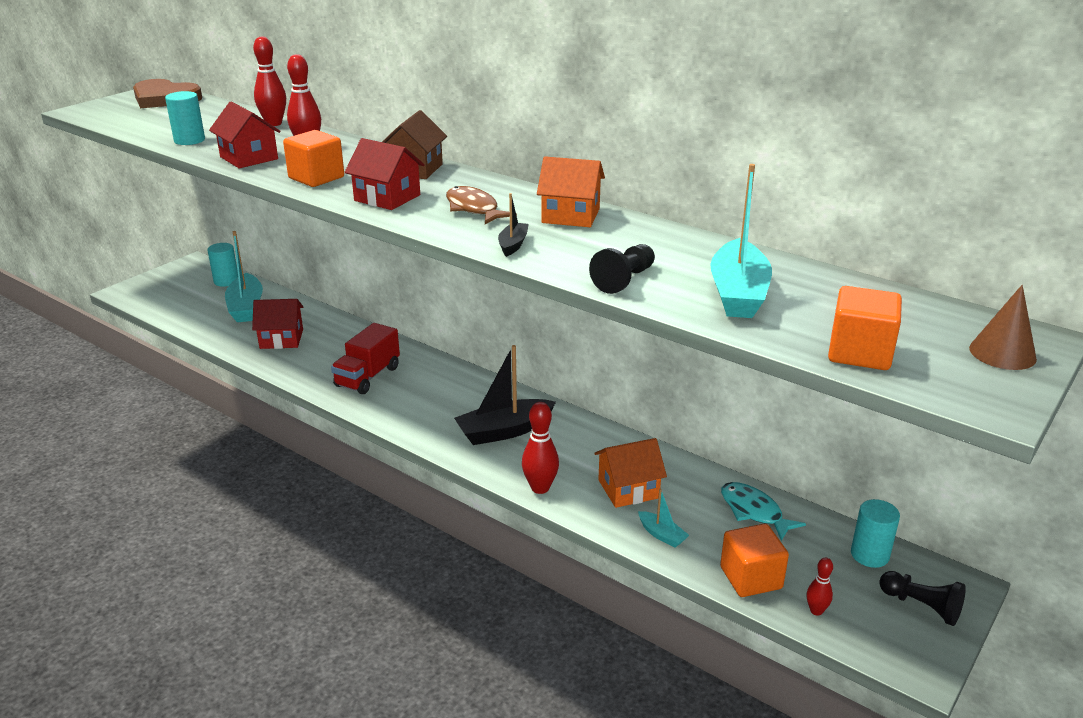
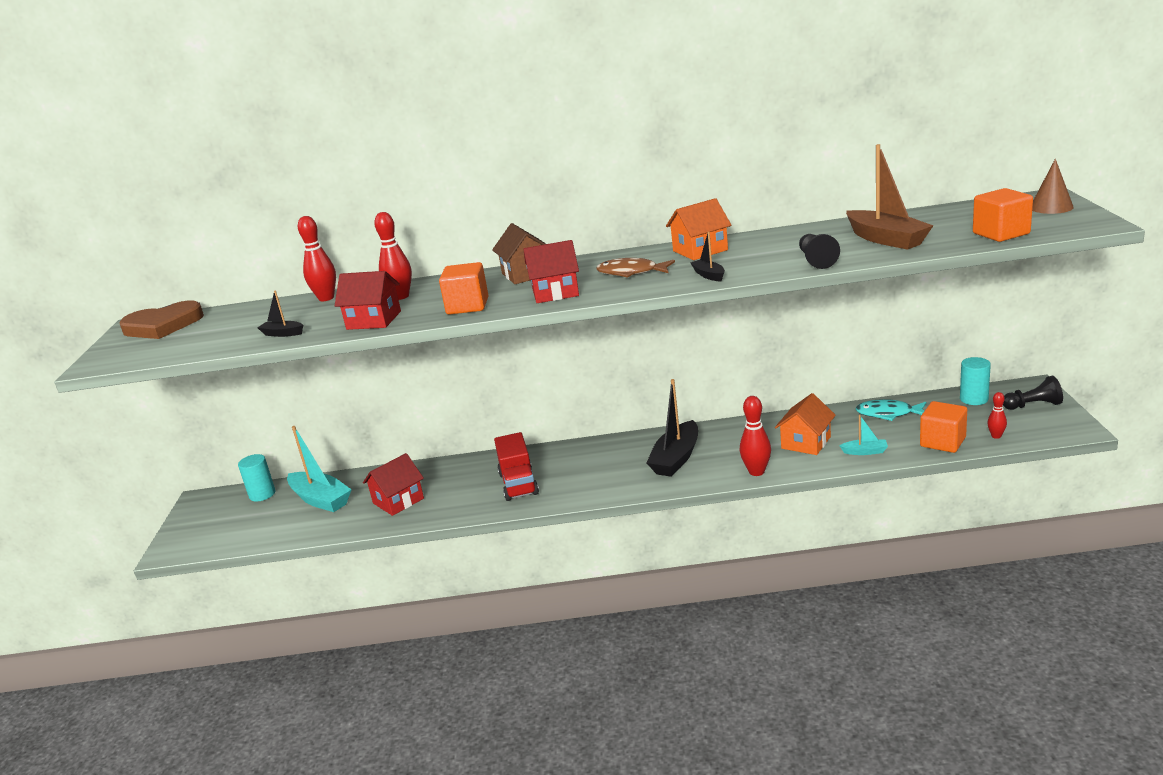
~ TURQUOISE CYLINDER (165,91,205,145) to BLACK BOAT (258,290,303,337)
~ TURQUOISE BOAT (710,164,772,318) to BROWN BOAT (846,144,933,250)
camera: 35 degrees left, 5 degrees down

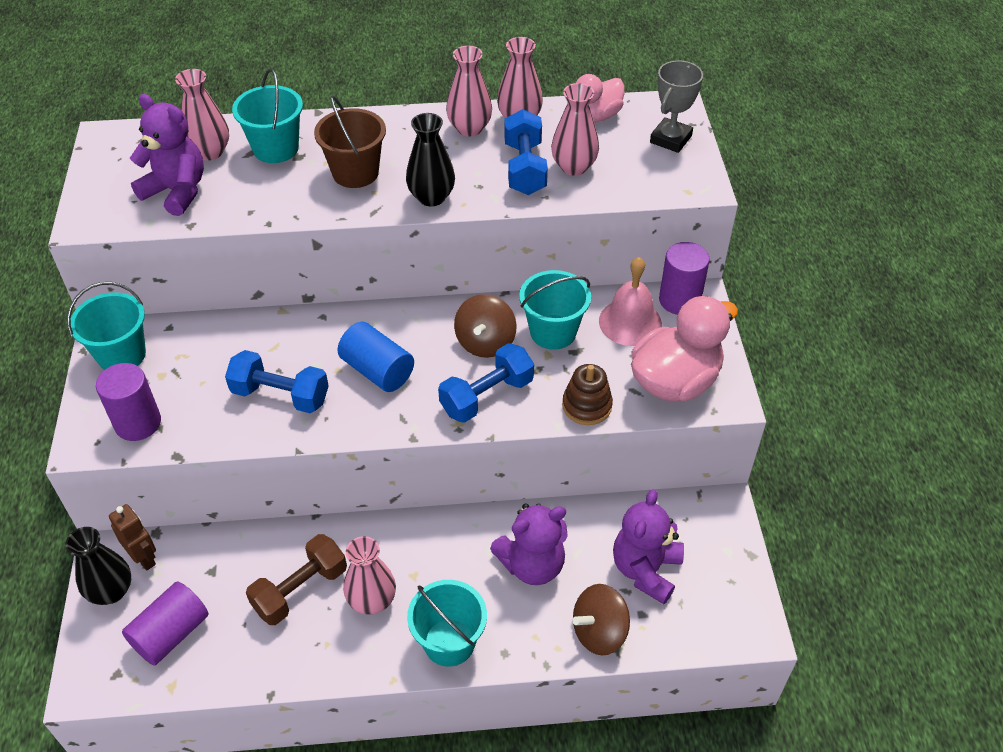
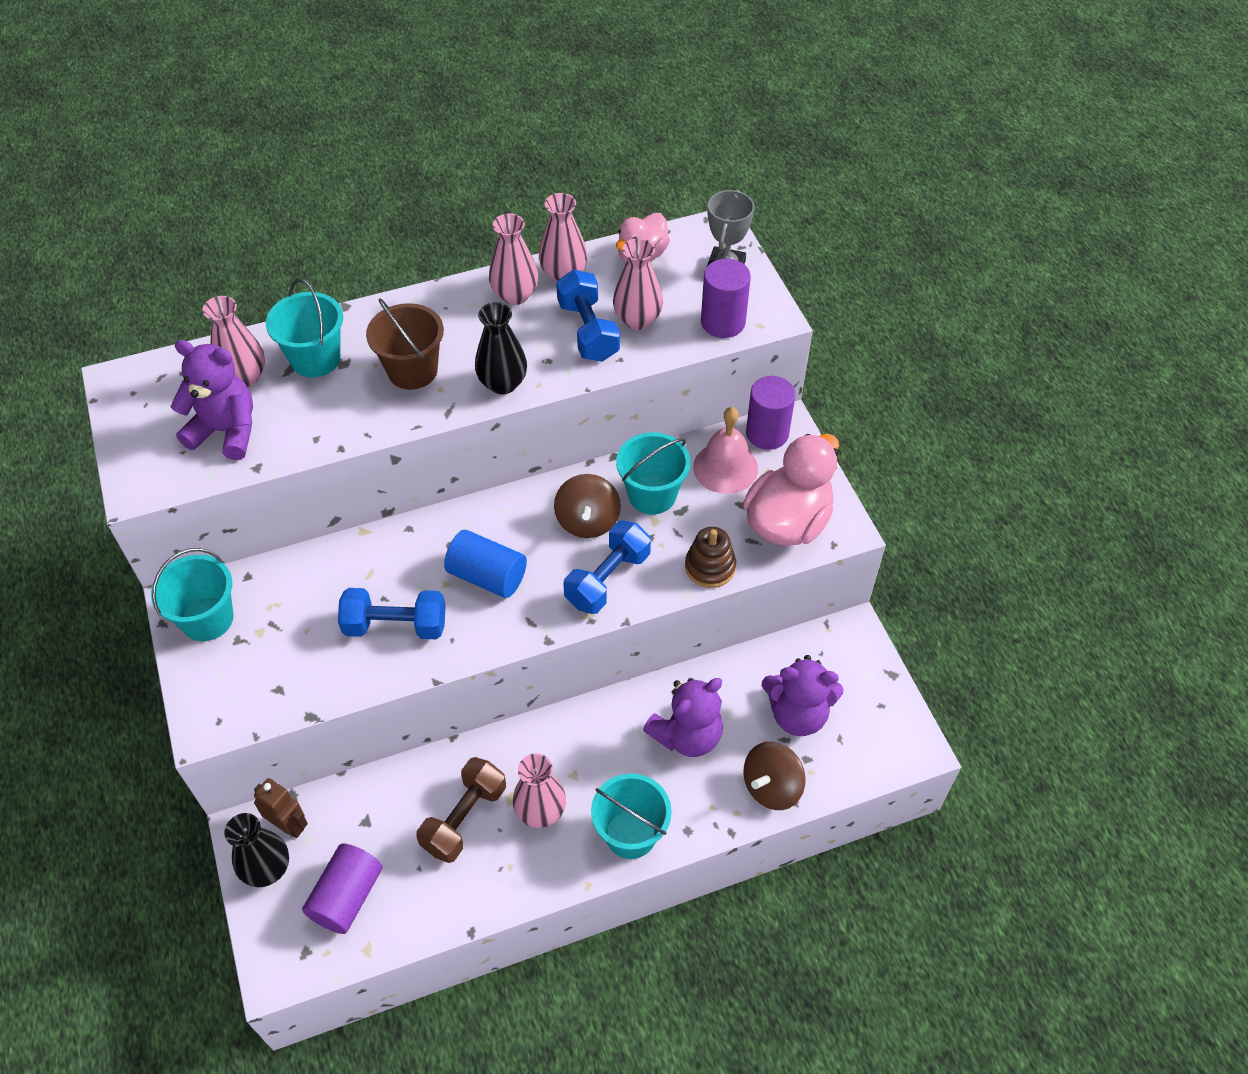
~ PURPLE CYLINDER (96,363,161,441) to (701,259,751,338)
~ PURPLE TEDDY BEAR (613,489,684,604) = (761,655,843,736) 90 degrees counterclockwise
camera: 15 degrees left, 5 degrees up

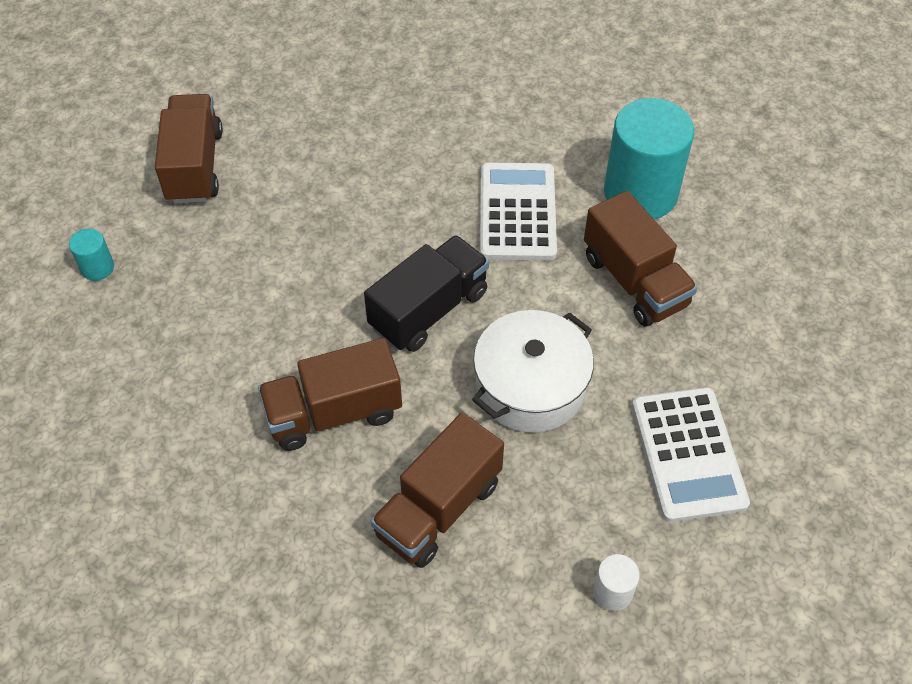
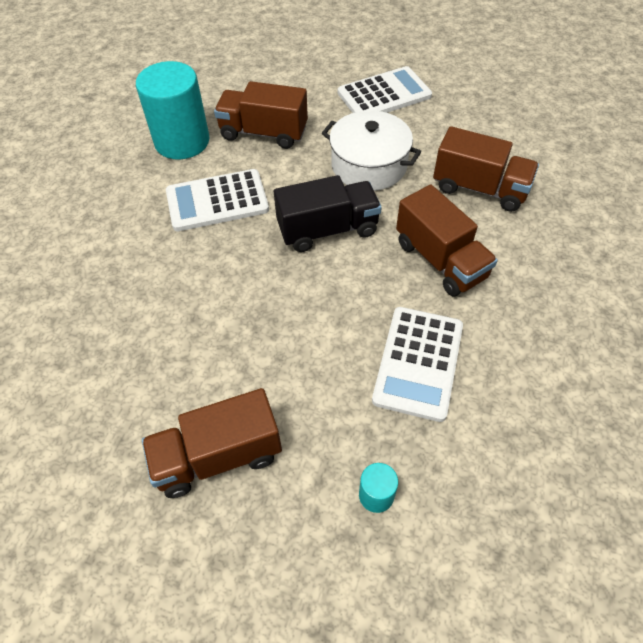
~ BROWN TRUCK (584,191,698,327) = (214,81,308,149) 120 degrees counterclockwise
~ BLACK TRUCK (364,235,489,352) = (274,175,382,252) 135 degrees clockwise
- WHITE CYLINDER (593,554,640,611)
+ WHITE CALCULATOR (372,307,463,422)
camera: 105 degrees left, 0 degrees up

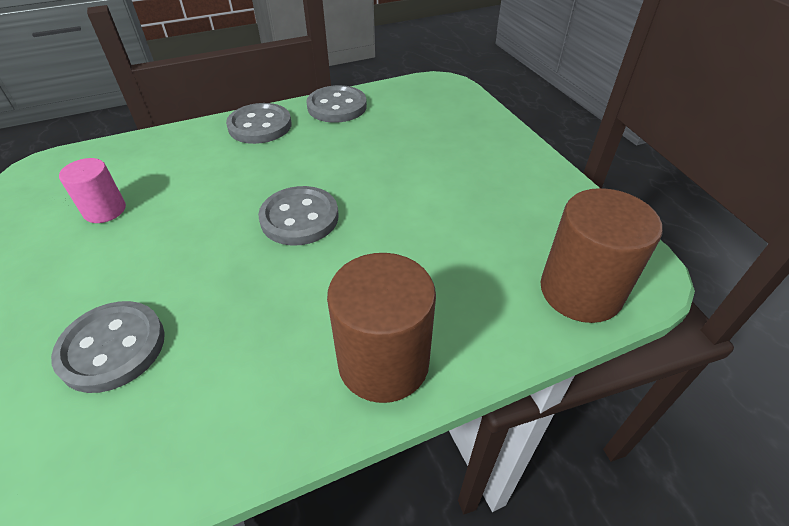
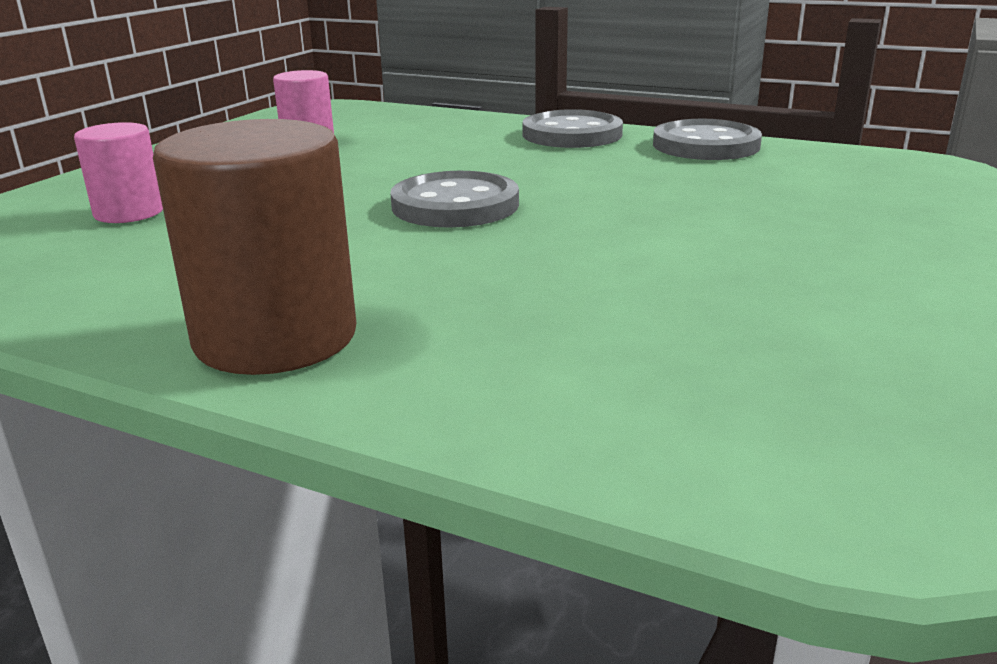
- BROWN CYLINDER (541,188,662,323)
~ GREY BUTTON (51,301,165,393) to PINK CYLINDER (74,122,163,223)
camera: 50 degrees right, 20 degrees down

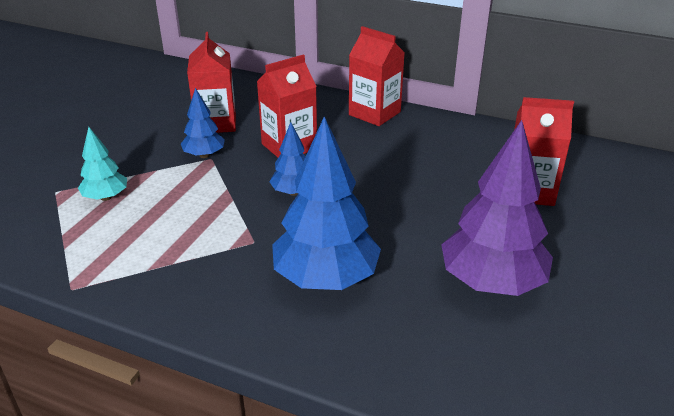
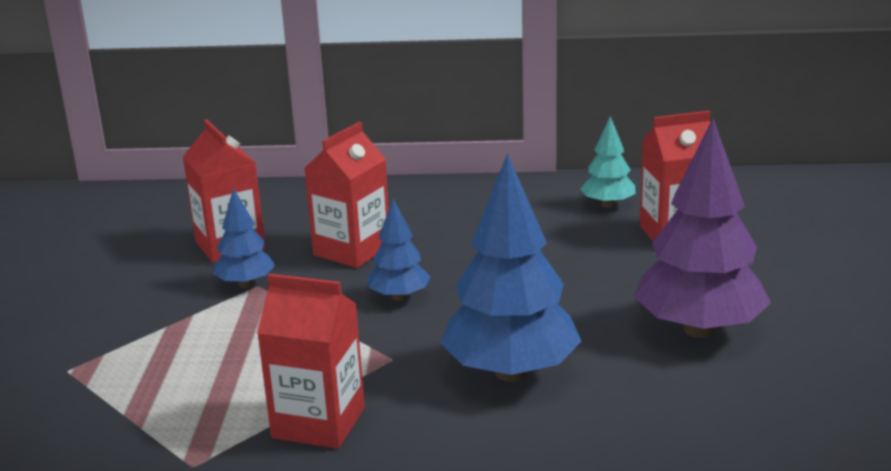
~ RED CARTON (349,26,405,126) to (257,274,365,449)
~ TURQUOISE TREE (78,127,127,201) to (580,116,636,208)
camera: 20 degrees left, 10 degrees down

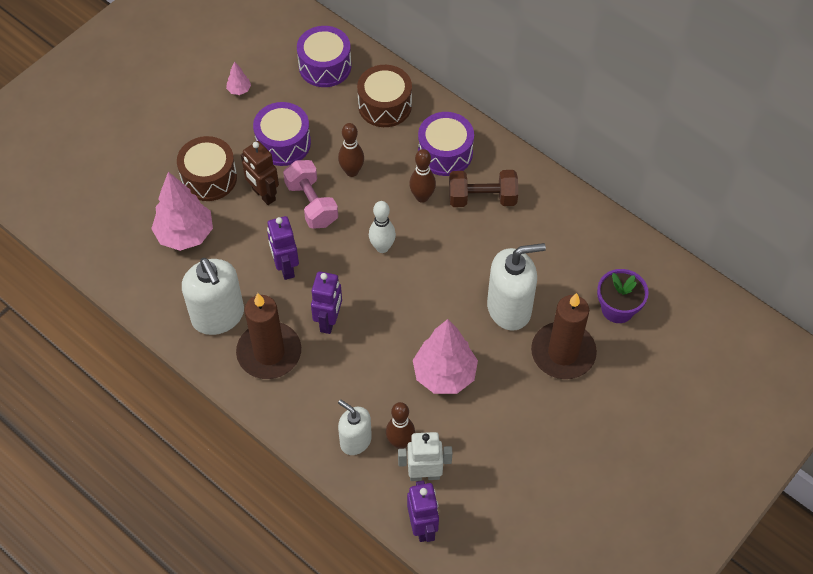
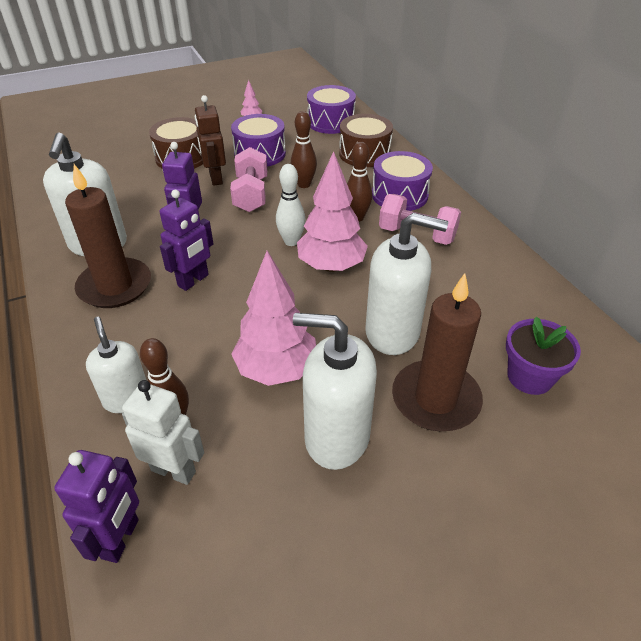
~ BROWN DUMBBELL (449,170,518,207) to PINK DUMBBELL (379,194,461,245)
~ PINK TREE (151,172,213,251) to (297,151,368,272)
+ WHITE SOAP DISPENSER (293,313,377,470)
camera: 25 degrees right, 15 degrees down

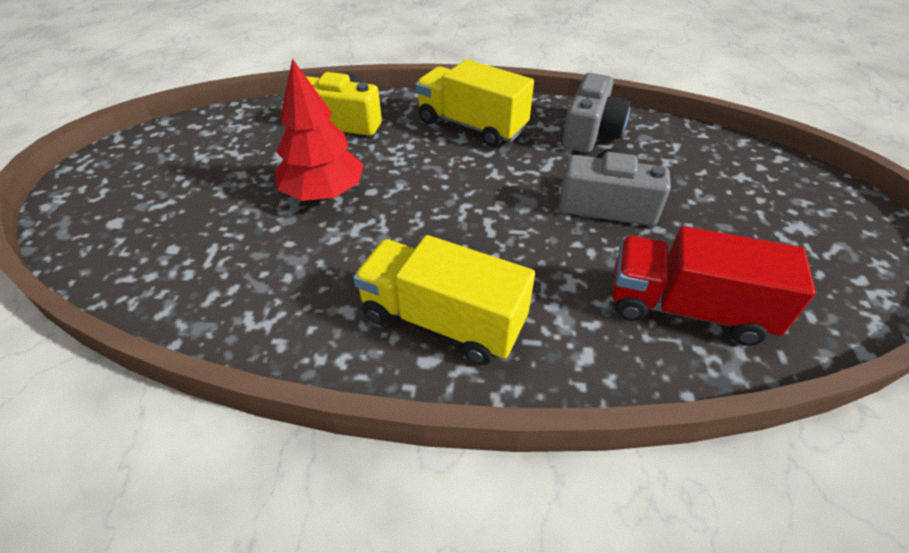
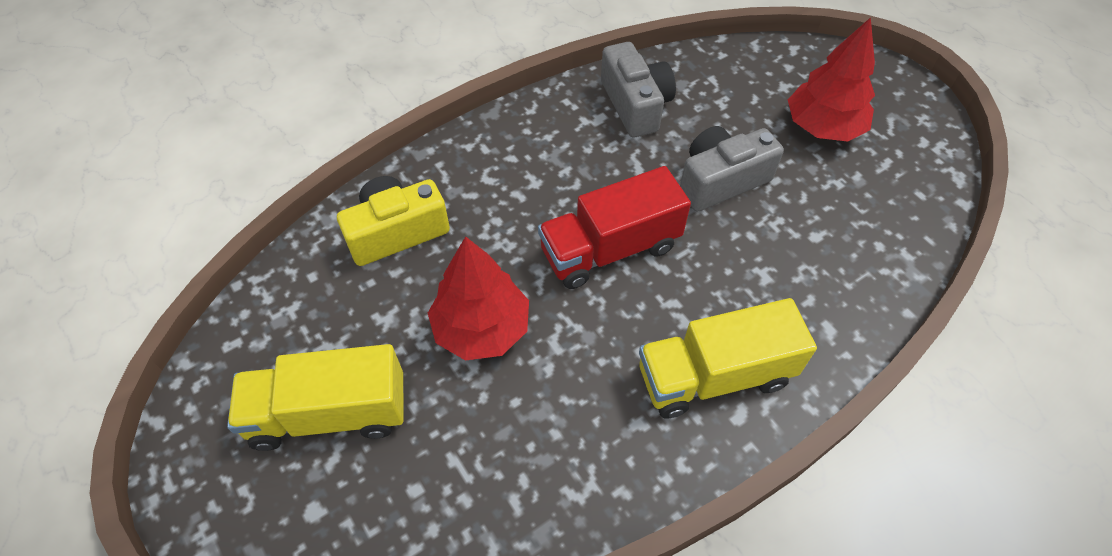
~ YELLOW TRUCK (415,59,534,147) to (227,344,404,451)
~ RED TRUCK (612,226,816,346) to (538,166,691,289)
+ RED TREE (788,17,875,142)
camera: 40 degrees left, 10 degrees up

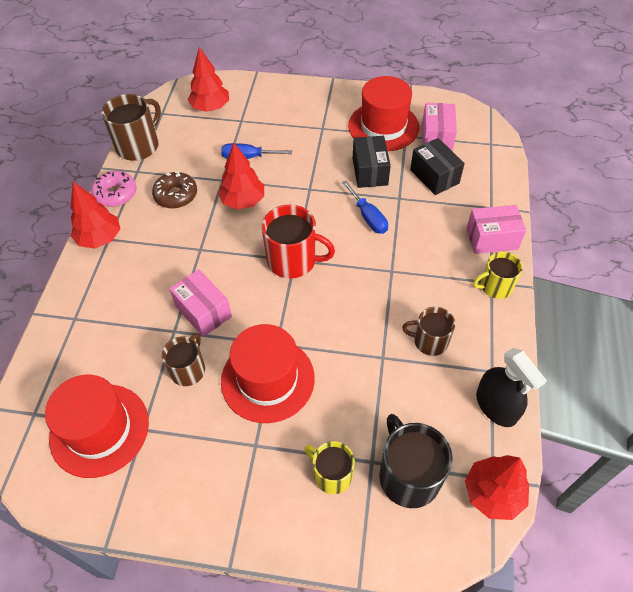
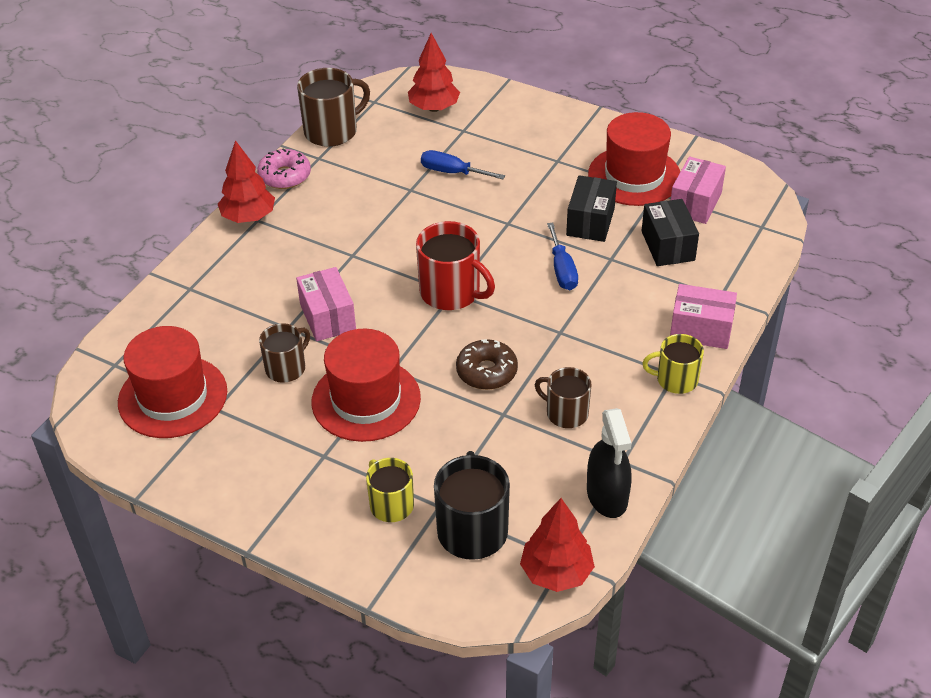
- RED TREE (218,143,264,210)
~ BROWN DONUT (152,172,197,209) to (456,339,518,390)
camera: 20 degrees right, 10 degrees down

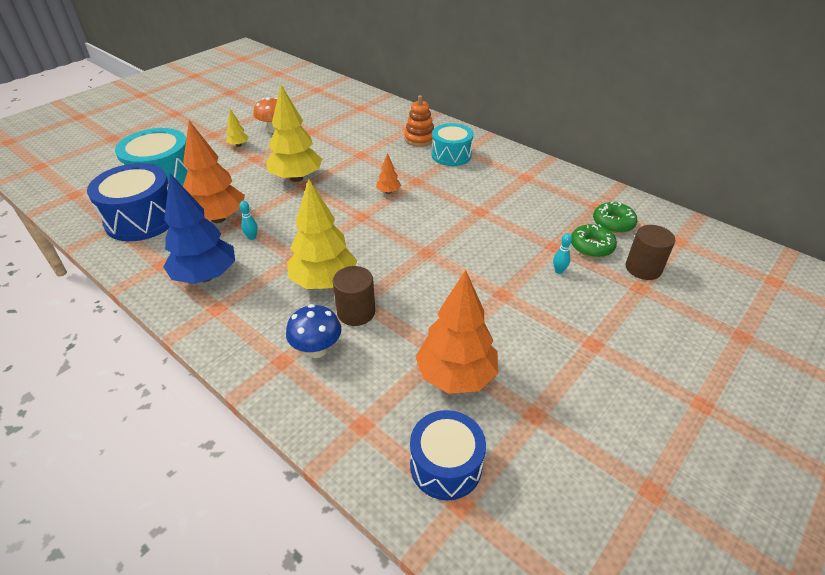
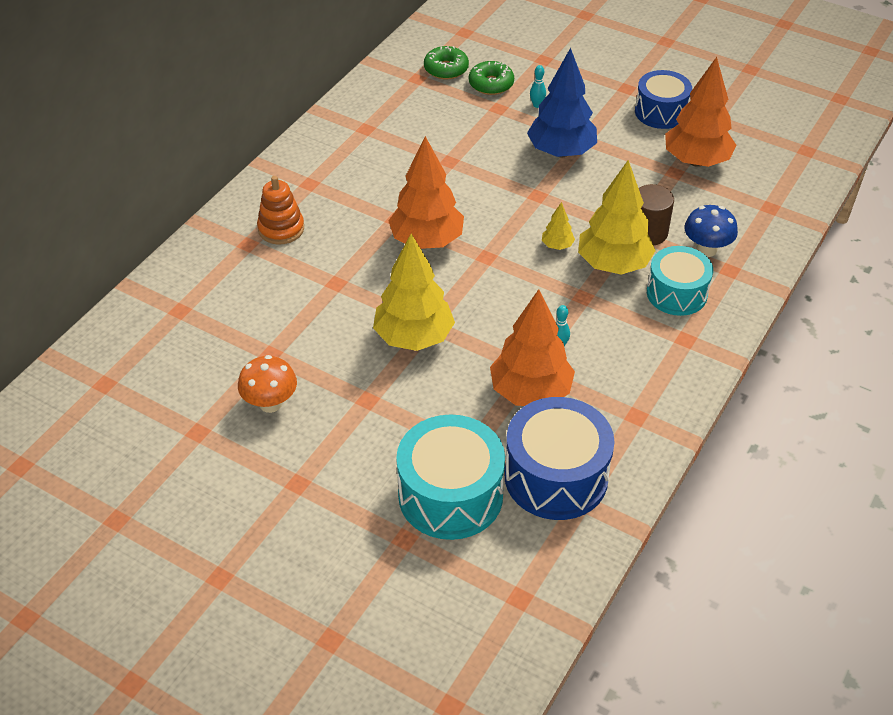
~ YELLOW TREE (226,109,249,147) to (542,202,575,250)
~ TURQUOISE DRUM (431,123,473,166) to (647,246,713,316)
~ ORANGE TREE (376,153,401,194) = (388,136,464,249) x2.27
~ BLUE TREE (163,173,235,284) to (527,48,597,157)
- BROWN CYLINDER (625,225,675,280)
~ BLUE DRUM (410,410,486,500) to (635,70,692,129)
camera: 100 degrees left, 5 degrees up

